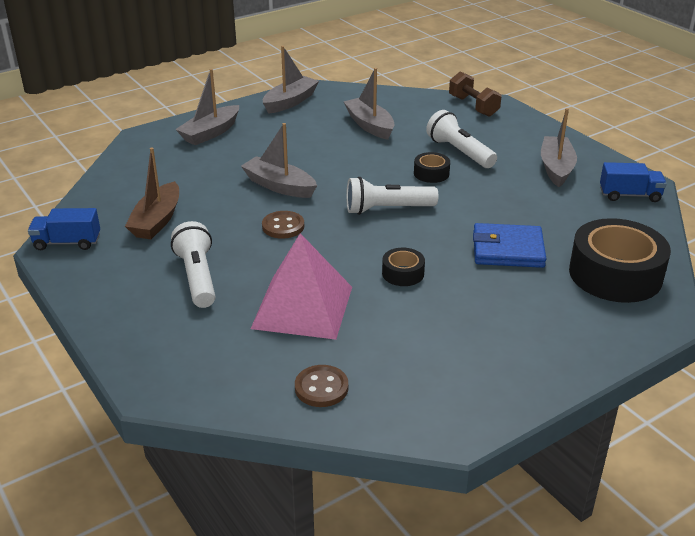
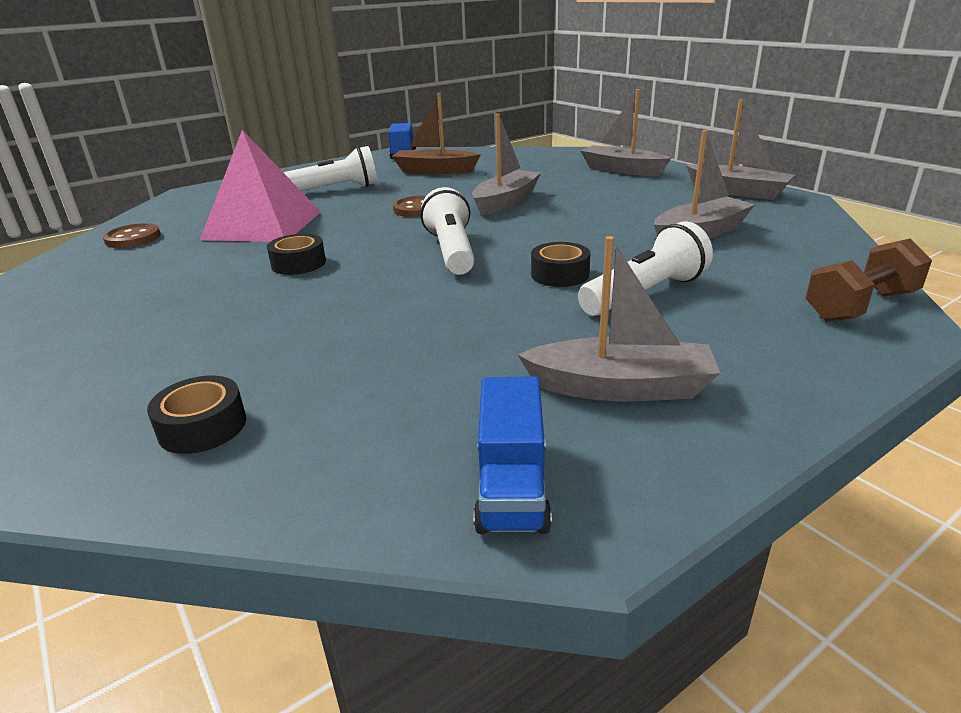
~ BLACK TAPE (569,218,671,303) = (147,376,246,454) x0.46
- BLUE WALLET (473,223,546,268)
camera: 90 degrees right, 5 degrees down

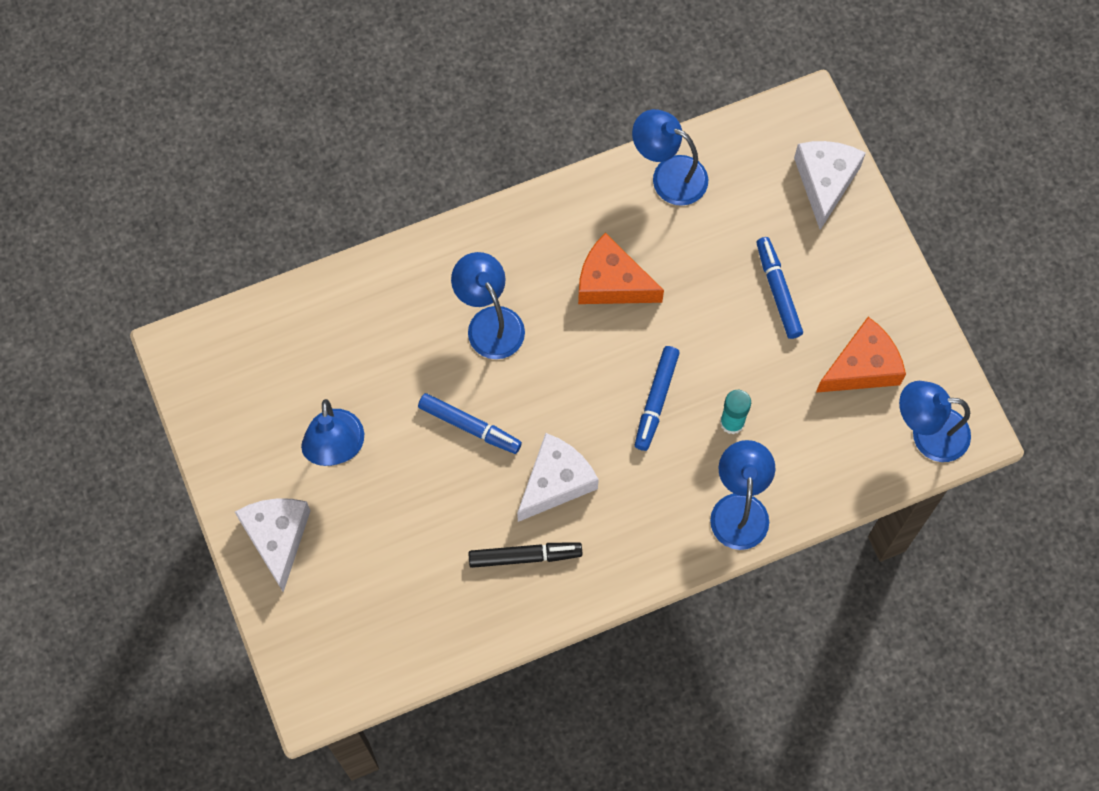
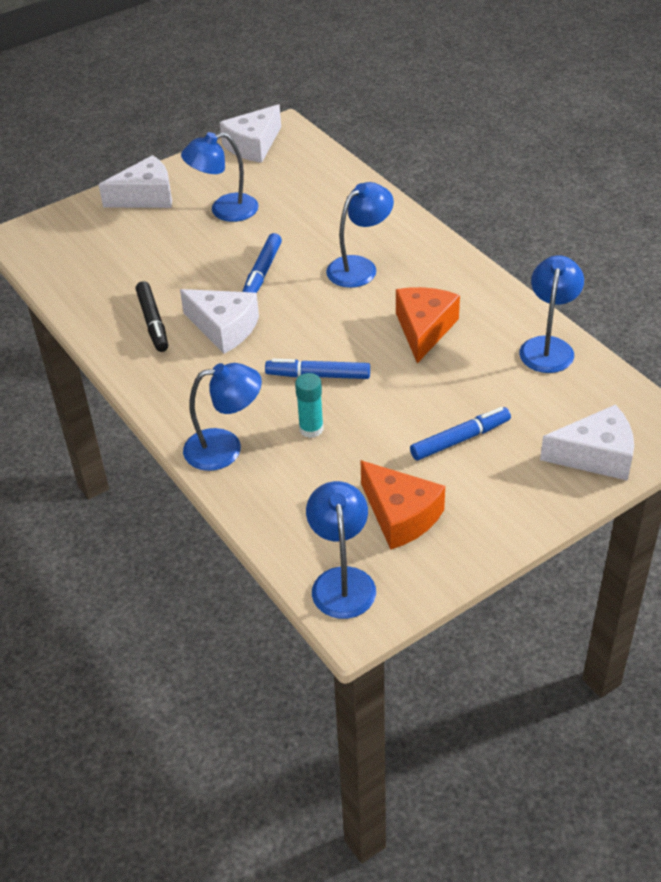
+ WHITE CHEESE (220,104,281,163)
camera: 80 degrees right, 25 degrees down

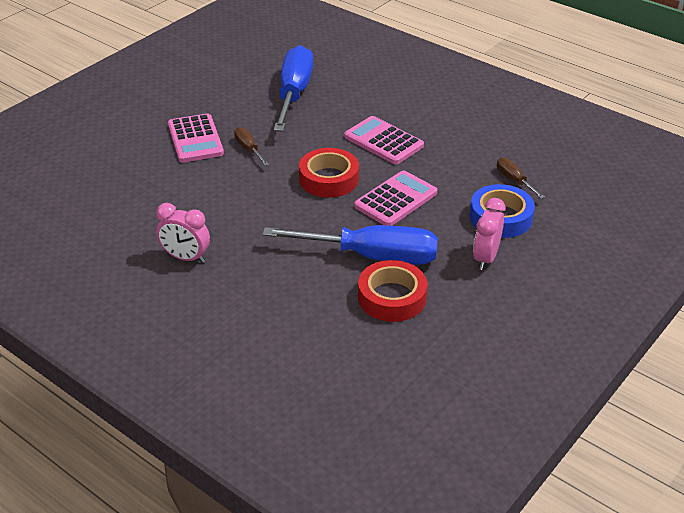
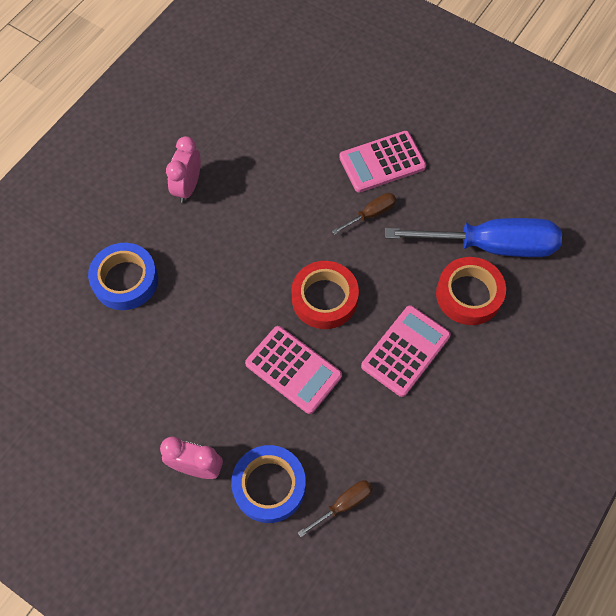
- BLUE SCREWDRIVER (262,225,438,265)
~ RED TAPE (358,260,428,322) to (436,257,506,325)
+ BLUE TAPE (88,243,158,310)
camera: 85 degrees right, 25 degrees up

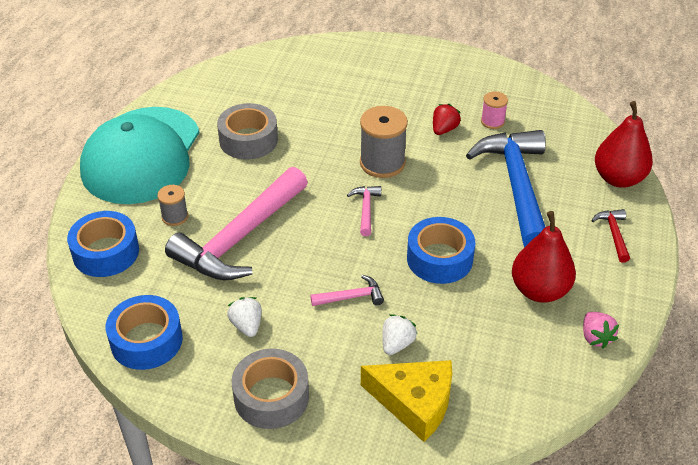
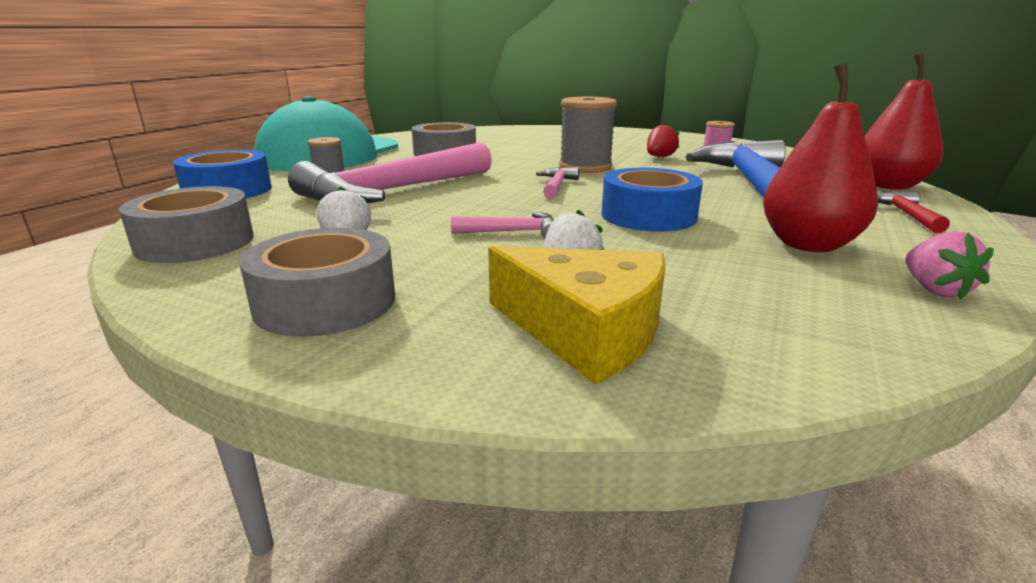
~ BLUE TAPE (106,295,183,370) to GREY TAPE (119,186,254,263)
camera: 10 degrees right, 20 degrees down

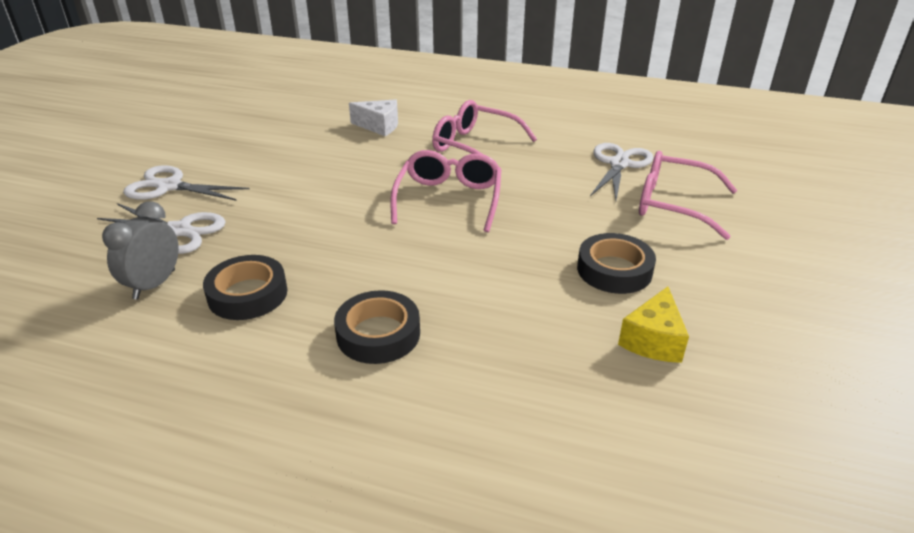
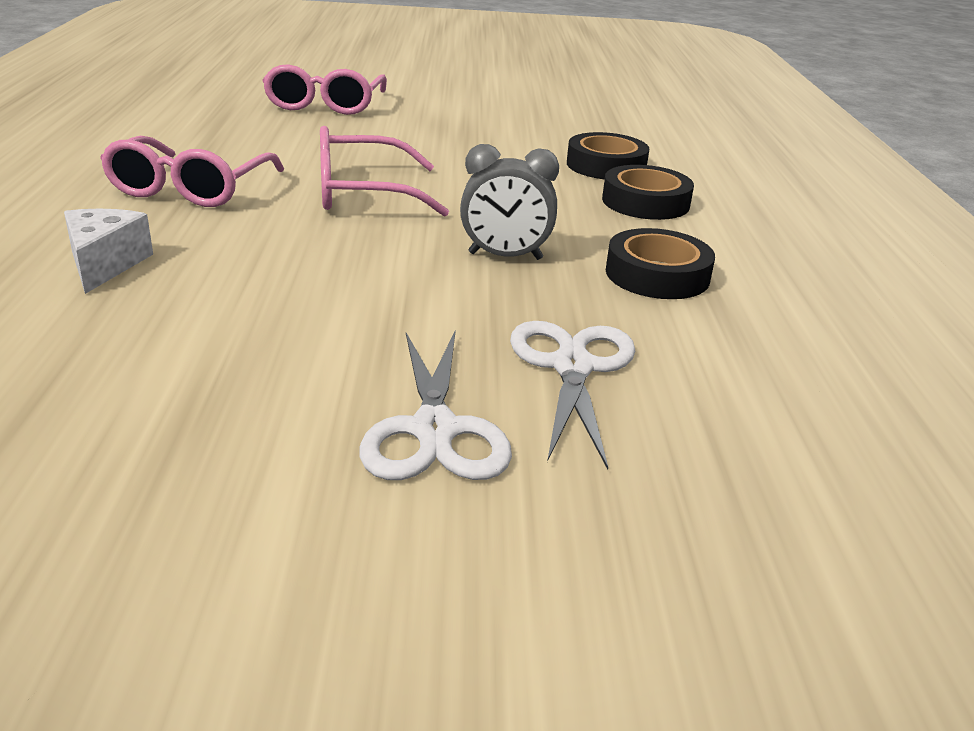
- WHITE SCISSORS (590,143,654,200)
~ GREY CLOCK (102,201,179,299) to (460,144,559,260)
~ BLACK TAPE (577,233,656,294) to (567,132,649,179)
- YELLOW CHEESE (618,287,689,363)
camera: 110 degrees left, 5 degrees down

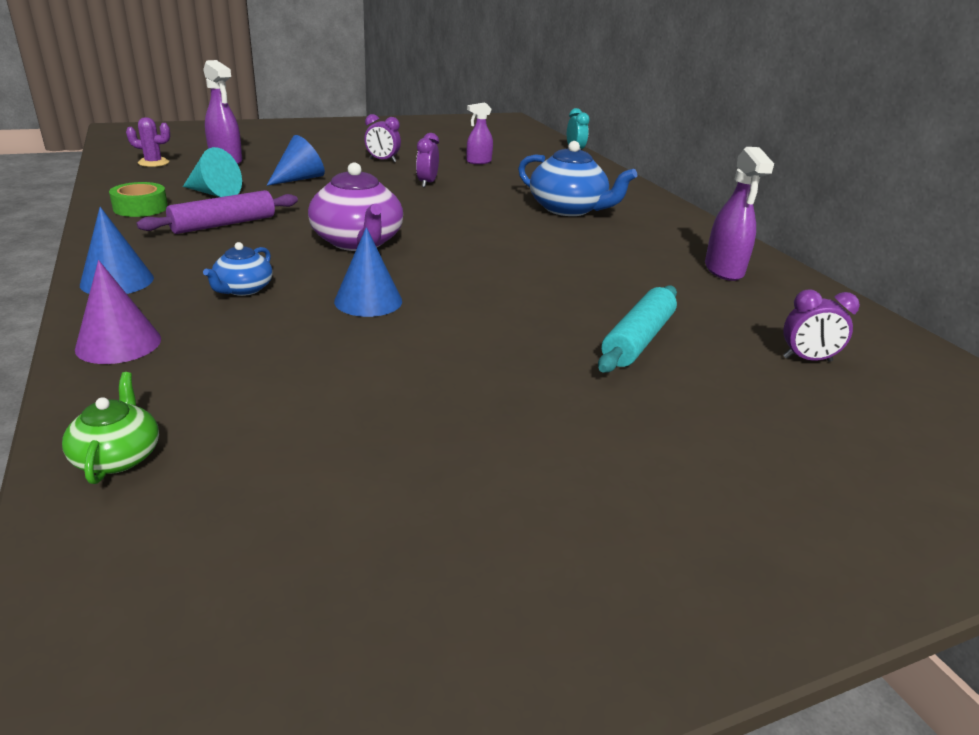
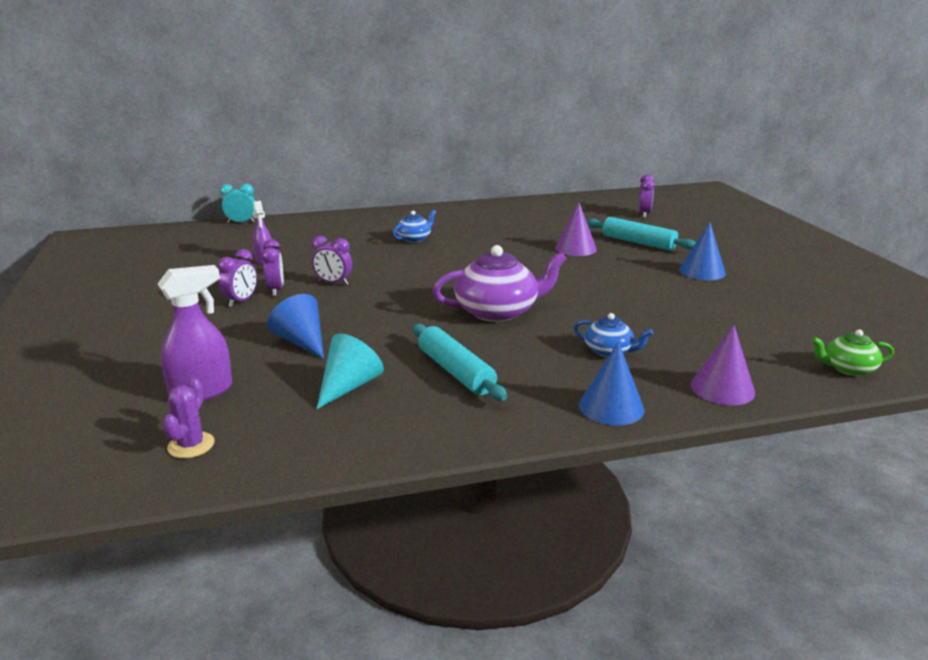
~ BLUE TEAPOT (518,141,637,216) = (393,210,436,243) x0.53
- PURPLE SPRAY BOTTLE (705,147,774,281)
- GREEN TAPE (109,182,168,217)
~ PURPLE ROLLING PIN (136,190,298,234) to TURQUOISE ROLLING PIN (413,324,507,401)
~ BLUE CONE (334,227,402,317) to (679,222,726,280)
+ PURPLE CONE (555,203,597,256)
+ PURPLE CLOCK (261,239,284,296)
camera: 80 degrees left, 5 degrees down

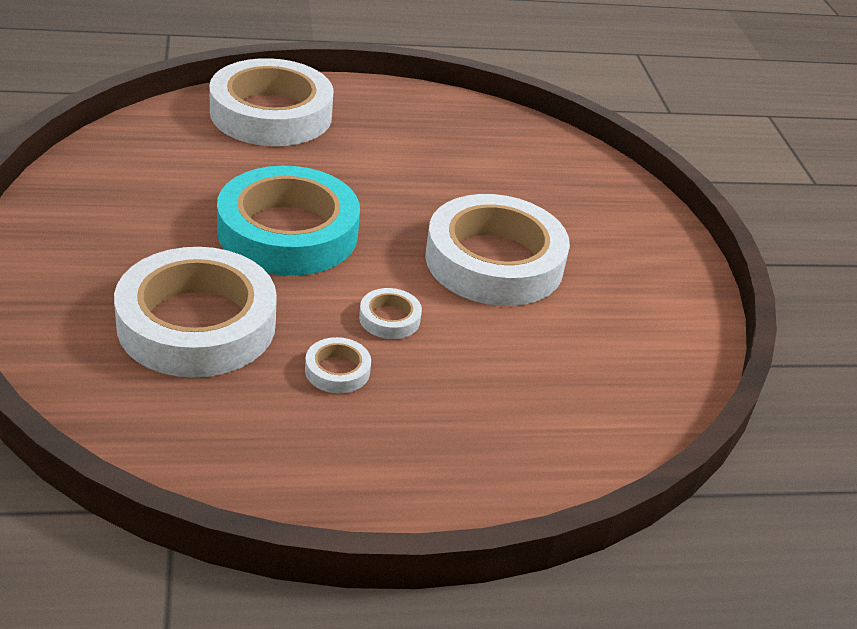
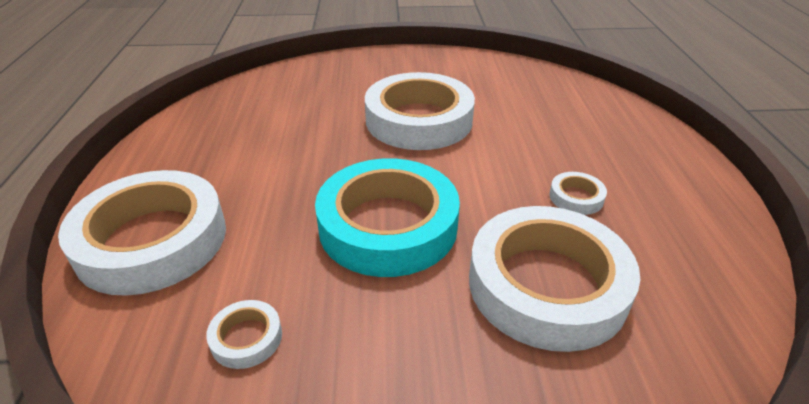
~ WHITE TAPE (359,288,422,339) to (206,300,282,369)
camera: 80 degrees left, 0 degrees up

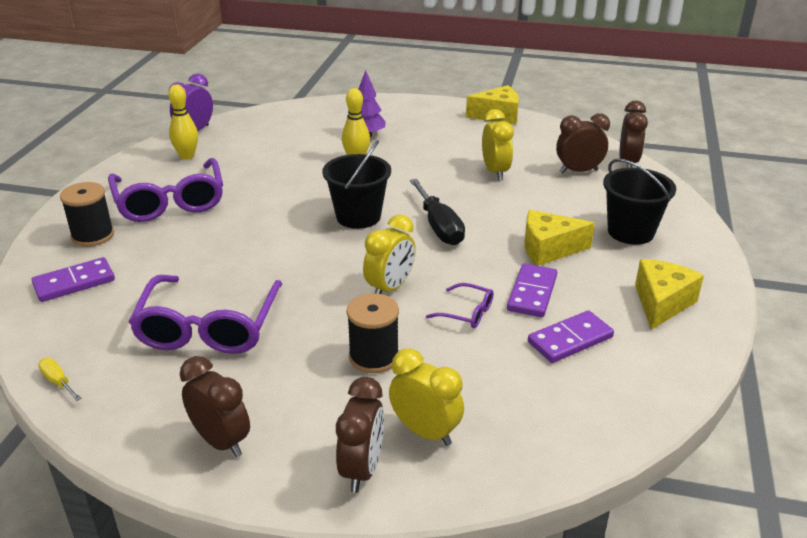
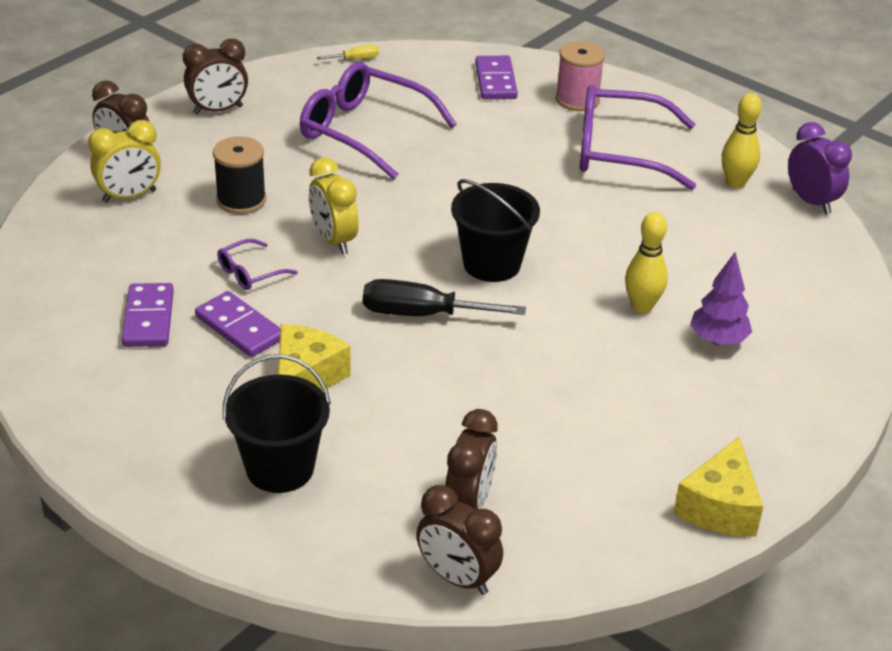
- YELLOW CLOCK (482,109,514,181)
~ BLACK SPOOL (60,182,114,247) to PINK SPOOL (556,41,605,111)
- YELLOW CHEESE (635,259,704,330)
camera: 115 degrees right, 5 degrees up

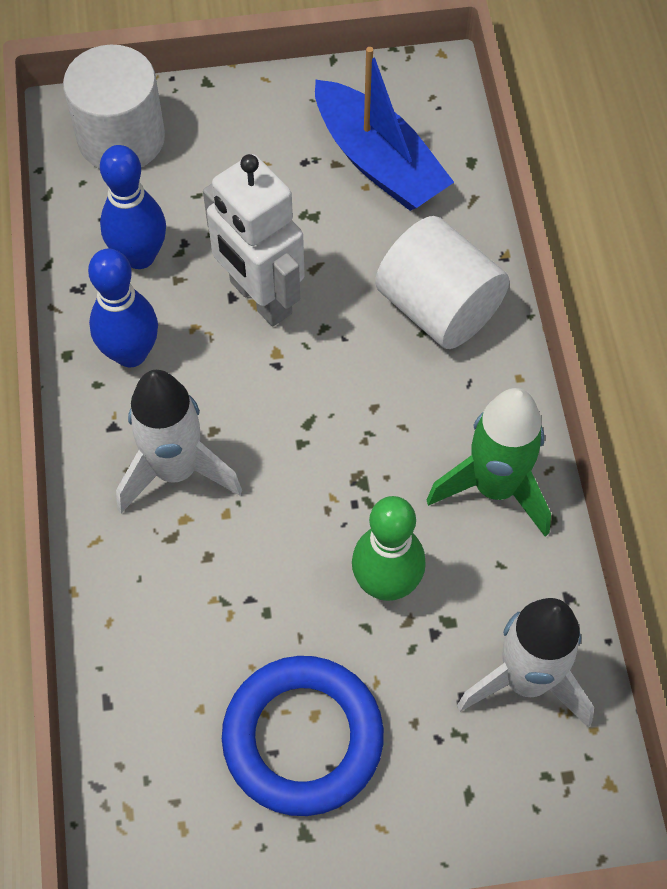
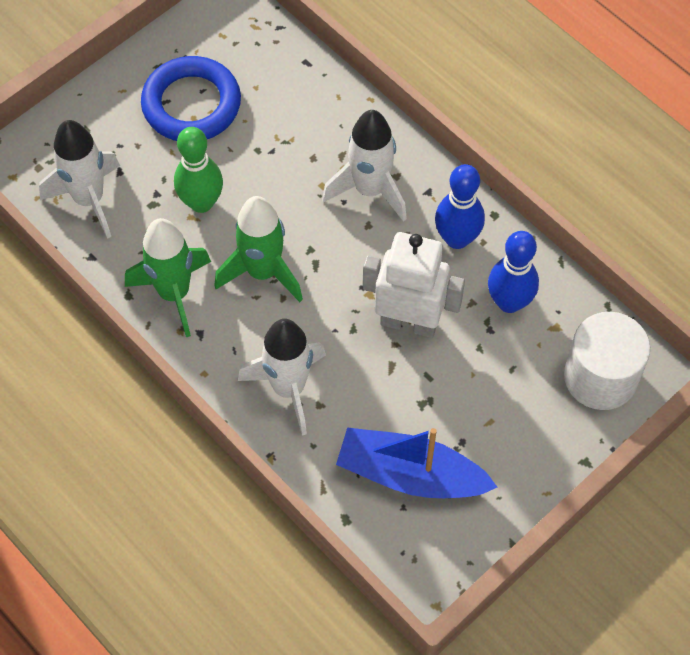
~ WHITE CYLINDER (375,216,509,349) to WHITE ROCKET (238,319,326,436)
+ GREEN ROCKET (214,196,303,302)
camera: 145 degrees right, 0 degrees up

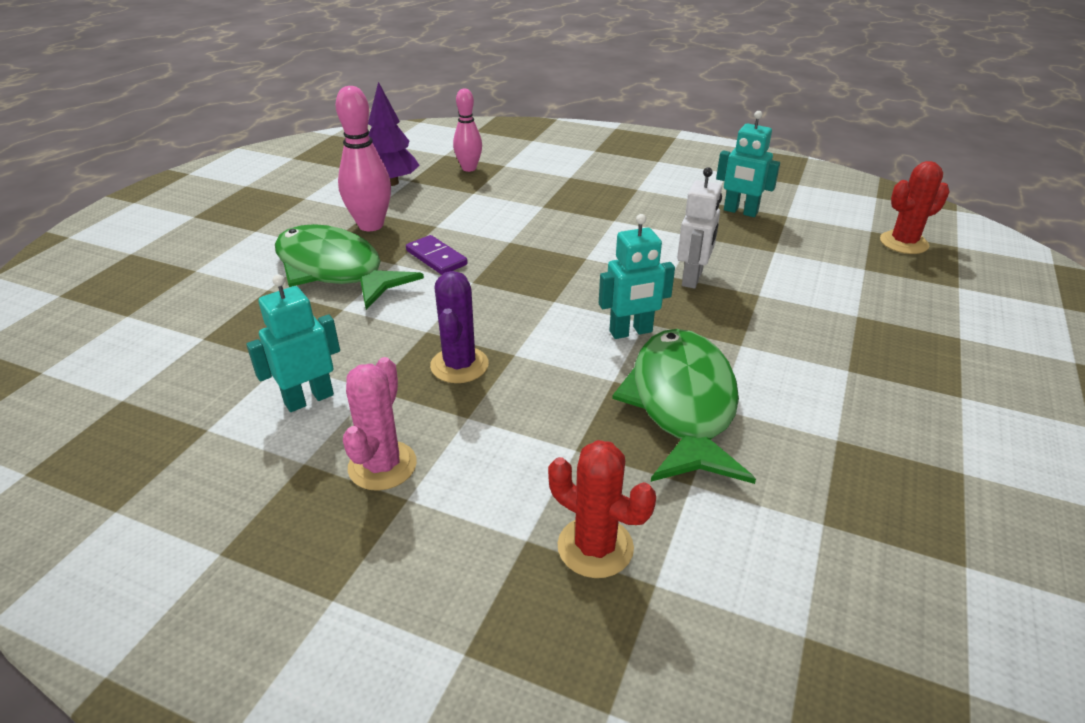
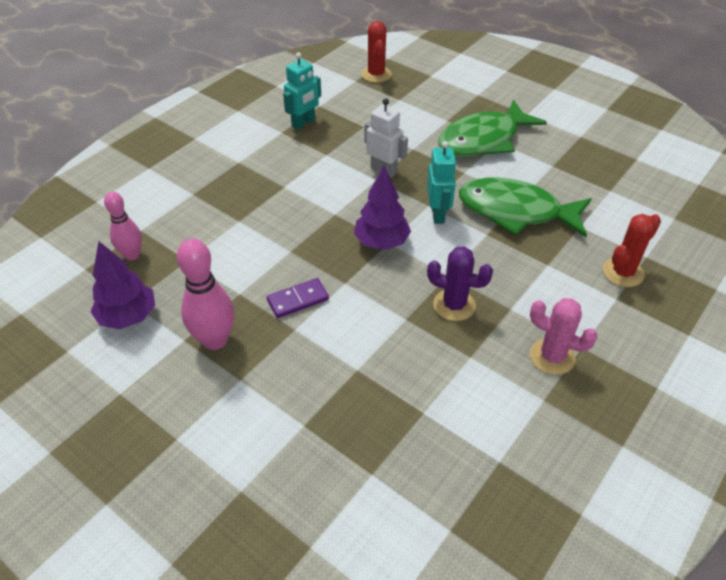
~ GREEN FISH (275,224,424,310) to (438,100,547,157)
- TURQUOISE ROBOT (246,274,340,412)
+ PURPLE TREE (354,166,411,250)
camera: 75 degrees left, 10 degrees up

